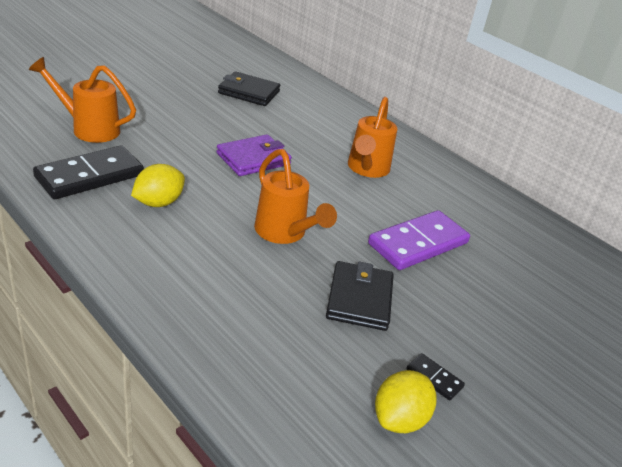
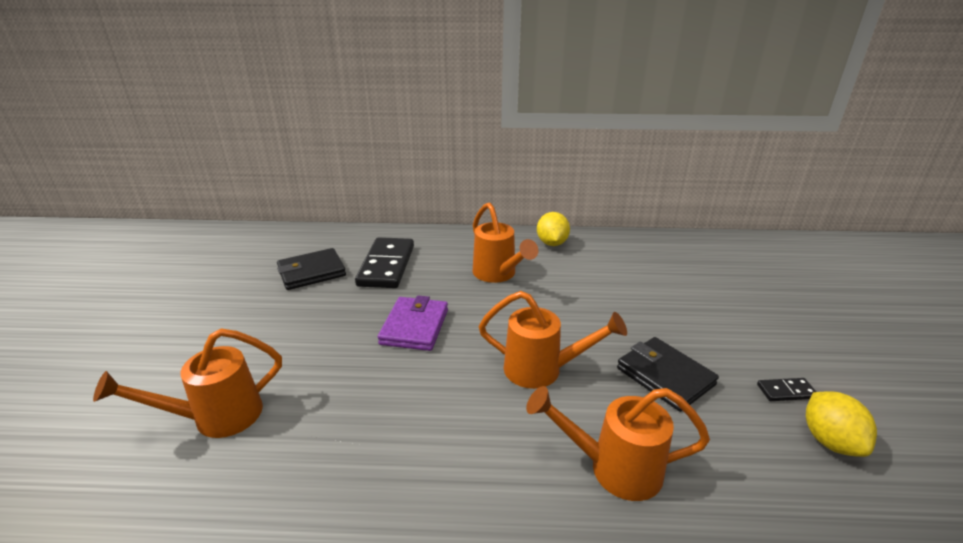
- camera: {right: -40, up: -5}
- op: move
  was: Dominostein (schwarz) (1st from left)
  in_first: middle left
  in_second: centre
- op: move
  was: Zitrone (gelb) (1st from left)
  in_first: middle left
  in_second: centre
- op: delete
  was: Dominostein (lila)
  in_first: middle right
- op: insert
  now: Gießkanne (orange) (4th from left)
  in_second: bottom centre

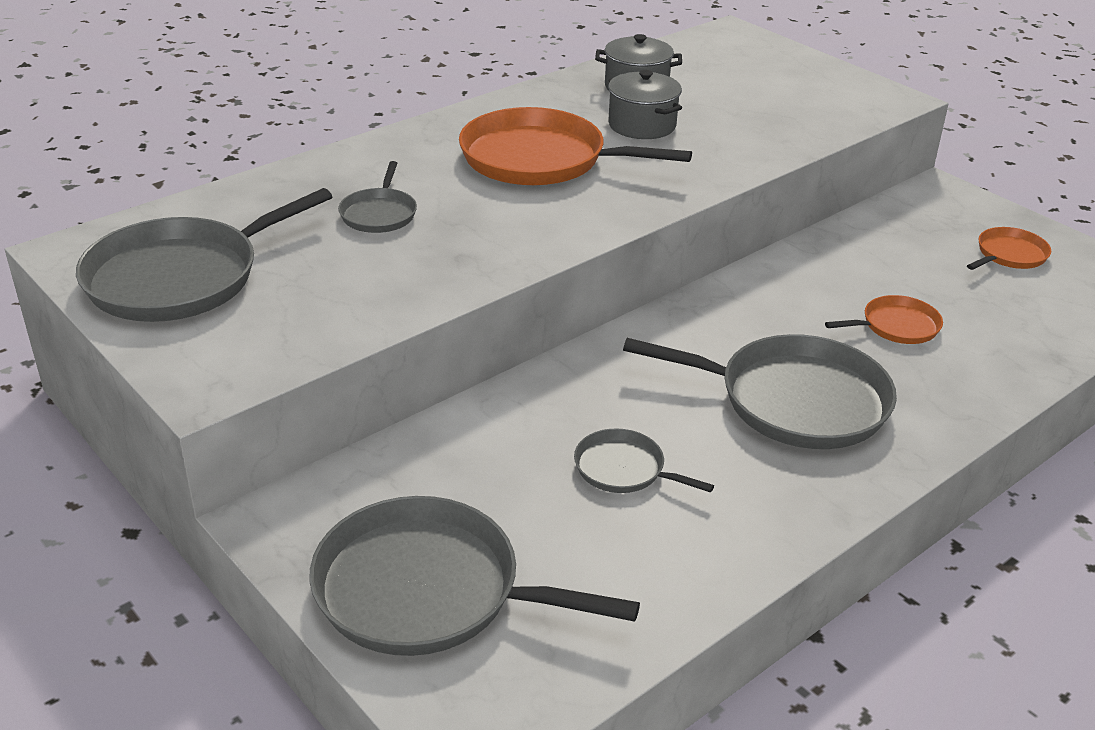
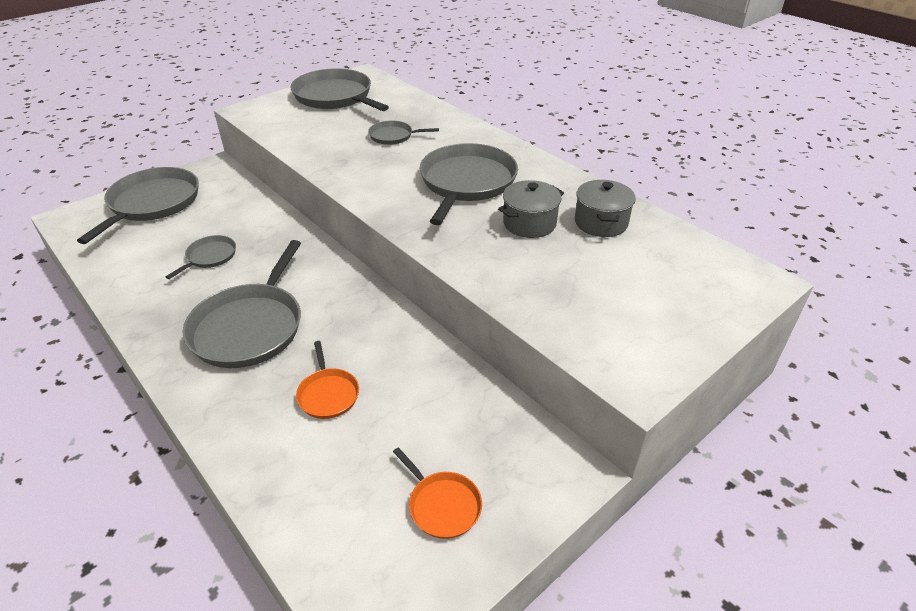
- camera: {right: 90, up: 5}
- op: recolor
  was: Pfanne (orange) (1st from left)
  now: Pfanne (grau) (6th from left)
  in_first: top centre
  in_second: top centre

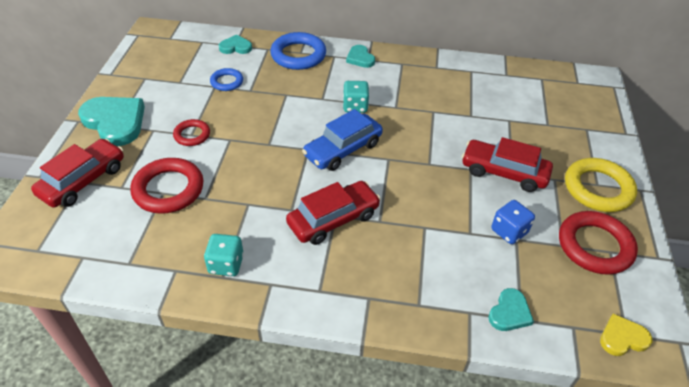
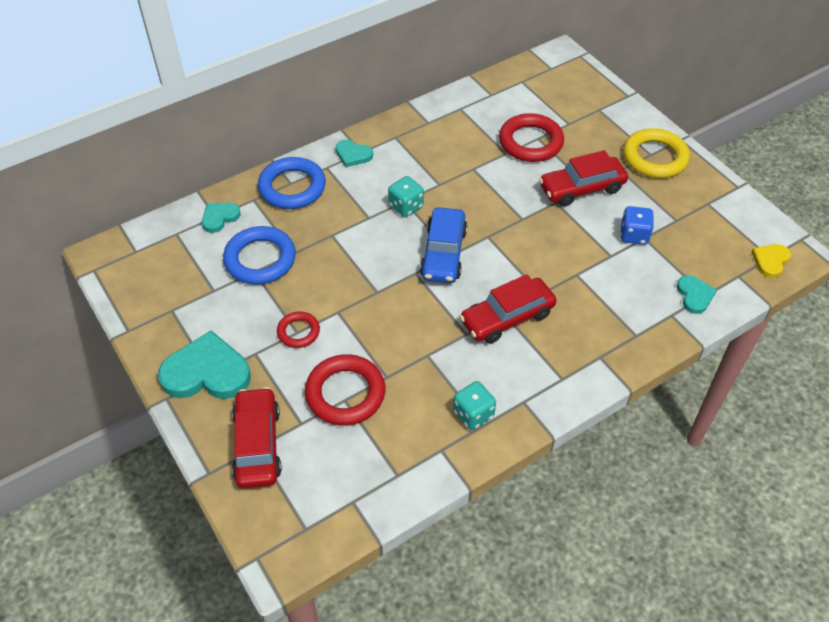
- camera: {right: -40, up: 5}
- op: resize
  was: Ring (blau) (1st from left)
  in_first: top left
  in_second: middle left
  ratio: 1.78
- op: rotate
  was: Auto (rot) (2nd from left)
  in_first: centre
  in_second: centre
  clockwise: -135
- op: move
  was: Ring (rot) (3rd from left)
  in_first: middle right
  in_second: top centre

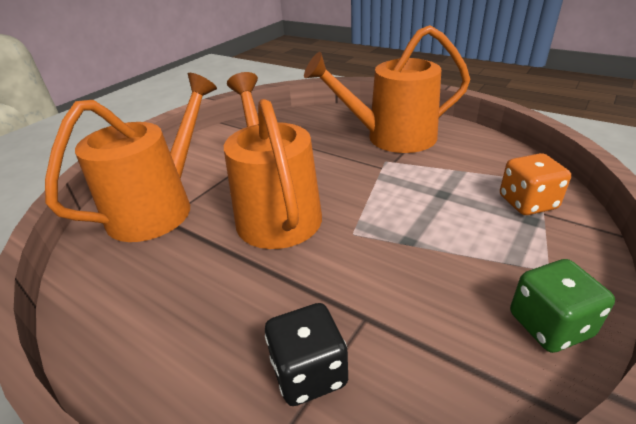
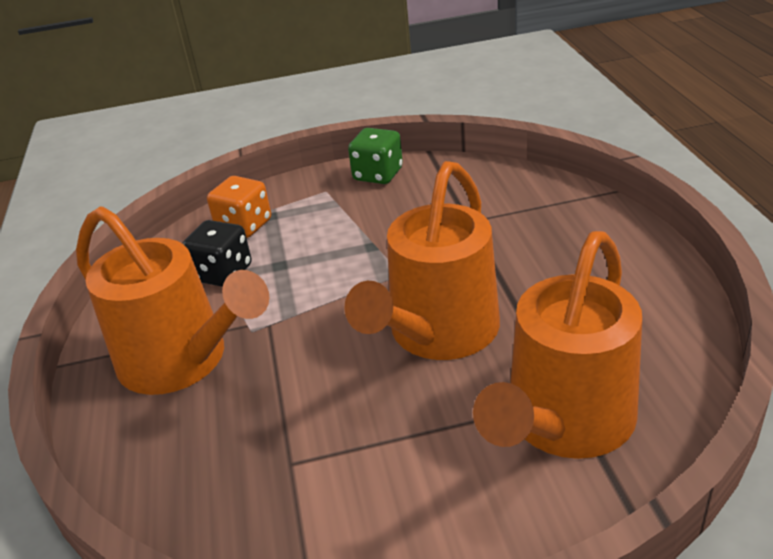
- camera: {right: -135, up: 0}
- op: rotate
  was: Gießkanne (orange) (1st from left in the first image)
  in_first: middle left
  in_second: middle right
  clockwise: -45
- op: move
  was: Spielwürfel (schwarz)
  in_first: bottom centre
  in_second: middle left

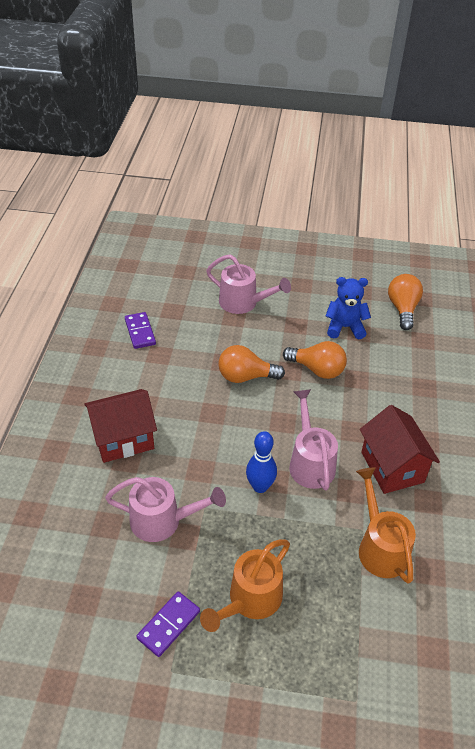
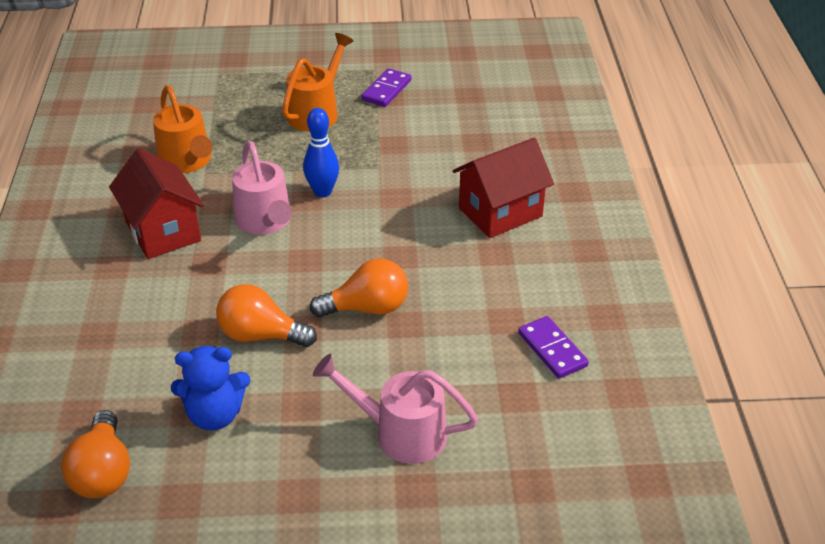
- camera: {right: 170, up: -5}
- op: delete
  was: Gießkanne (rosa) (1st from left)
  in_first: bottom centre

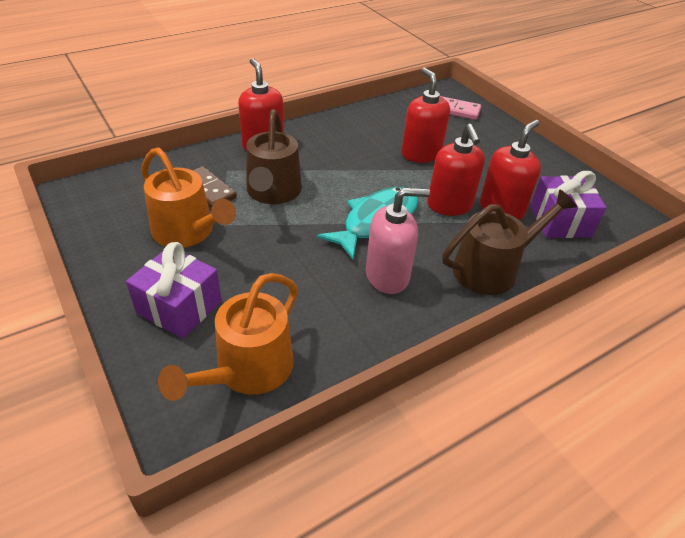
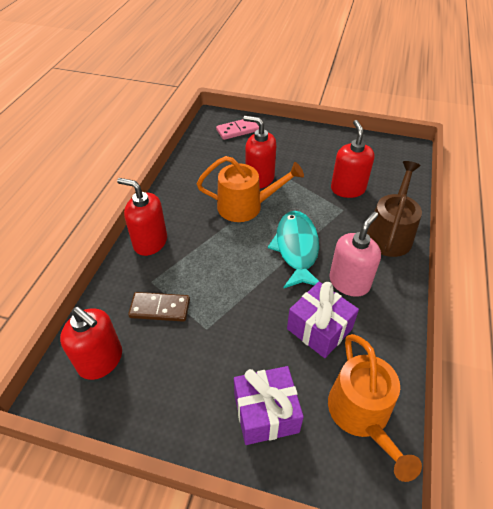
- camera: {right: -40, up: 5}
- op: delete
  was: Gießkanne (braun) (1st from left)
  in_first: top centre
- op: move
  was: Seifenspender (rot) (3rd from left in the first image)
  now: Seifenspender (rot) (1st from left)
  in_first: top centre
  in_second: bottom left
- op: move
  was: Gießkanne (orange) (1st from left)
  in_first: middle left
  in_second: centre
- op: move
  was: Geschenk (lila) (2nd from left)
  in_first: middle right
  in_second: centre

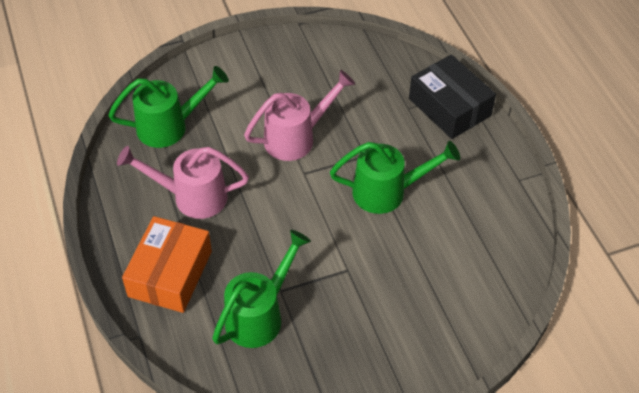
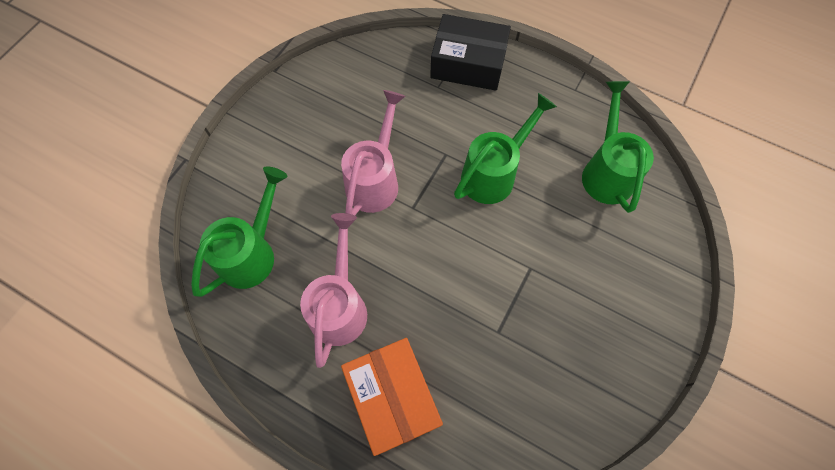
- camera: {right: -40, up: 15}
- op: rotate
  was: Gießkanne (rosa) (1st from left)
  in_first: middle left
  in_second: centre
  clockwise: 135
- op: move
  was: Gießkanne (grün) (2nd from left in the first image)
  now: Gießkanne (grün) (3rd from left)
  in_first: bottom centre
  in_second: top right

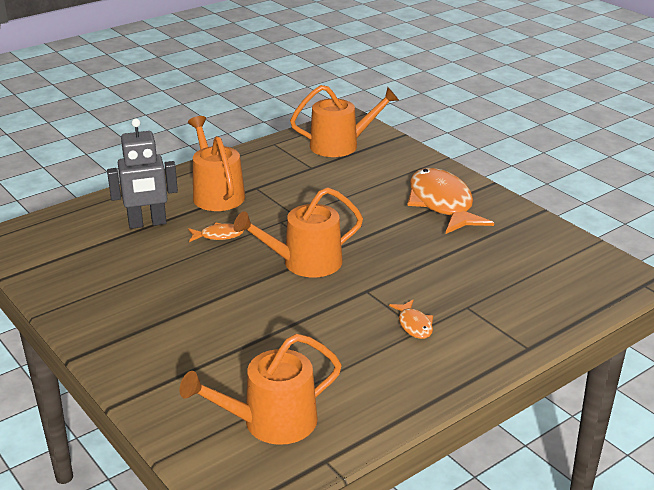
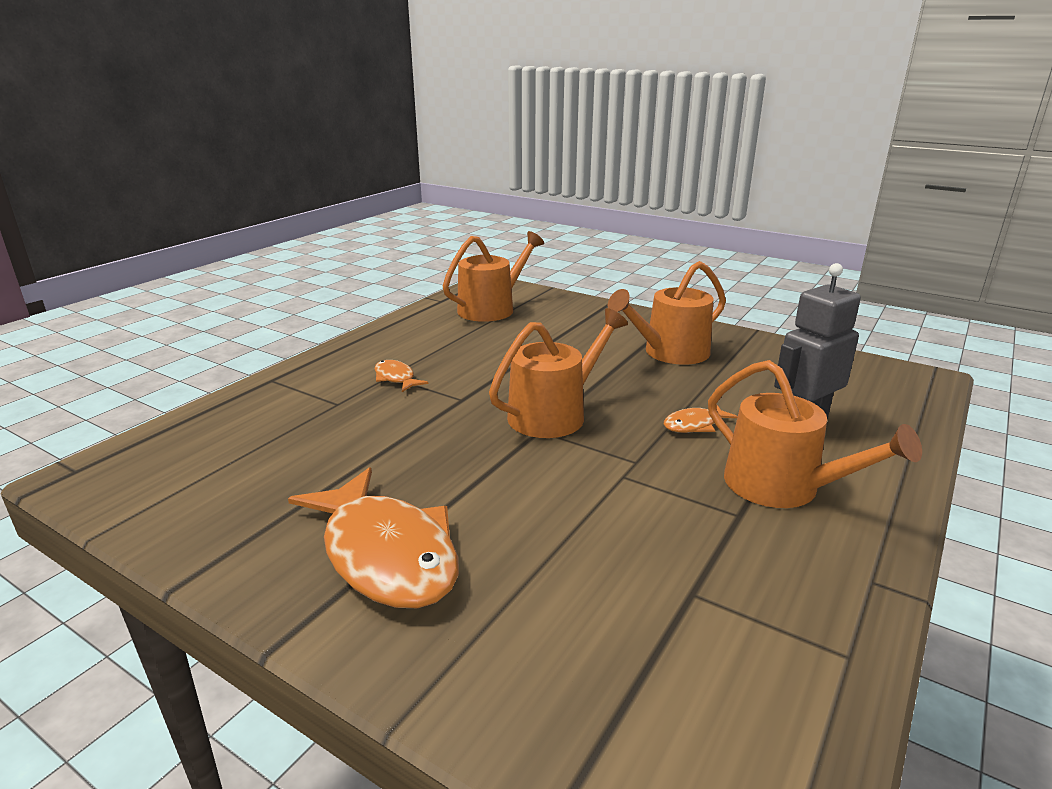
- camera: {right: 160, up: -5}
- op: move
  was: Gießkanne (orange) (4th from left in the first image)
  now: Gießkanne (orange) (3rd from left)
  in_first: top centre
  in_second: centre

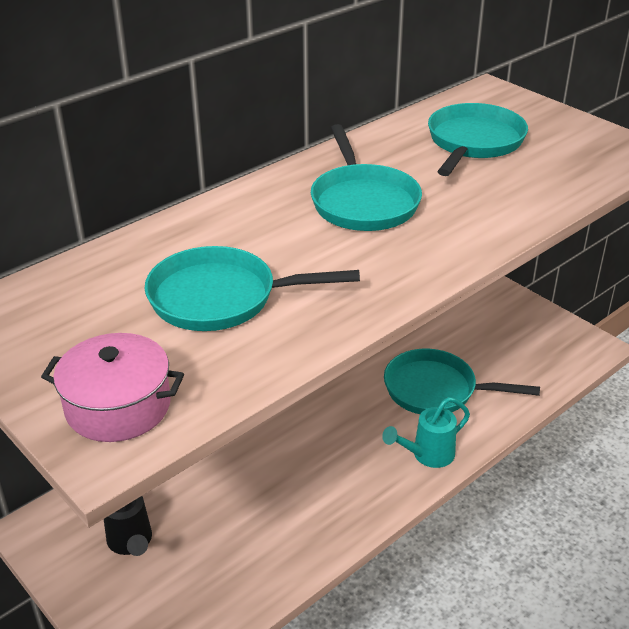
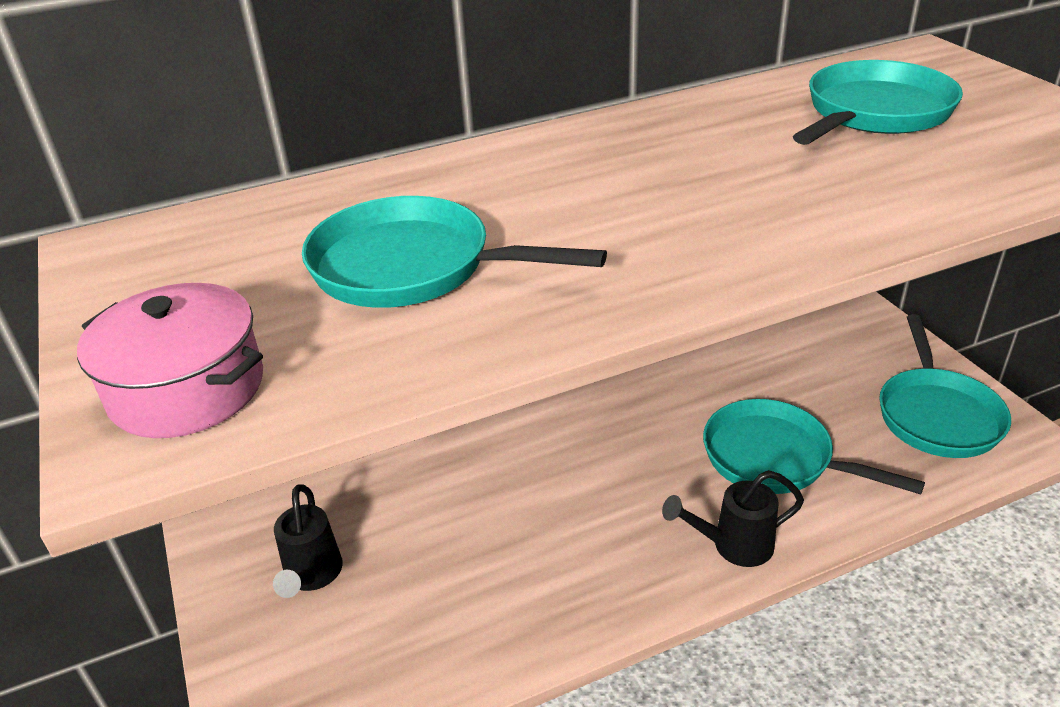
- camera: {right: 20, up: 0}
- op: move
  was: Pfanne (türkis) (2nd from left in the first image)
  now: Pfanne (türkis) (4th from left)
  in_first: top centre
  in_second: middle right
- op: recolor
  was: Gießkanne (türkis)
  now: Gießkanne (schwarz) (2nd from left)
  in_first: bottom right
  in_second: bottom right

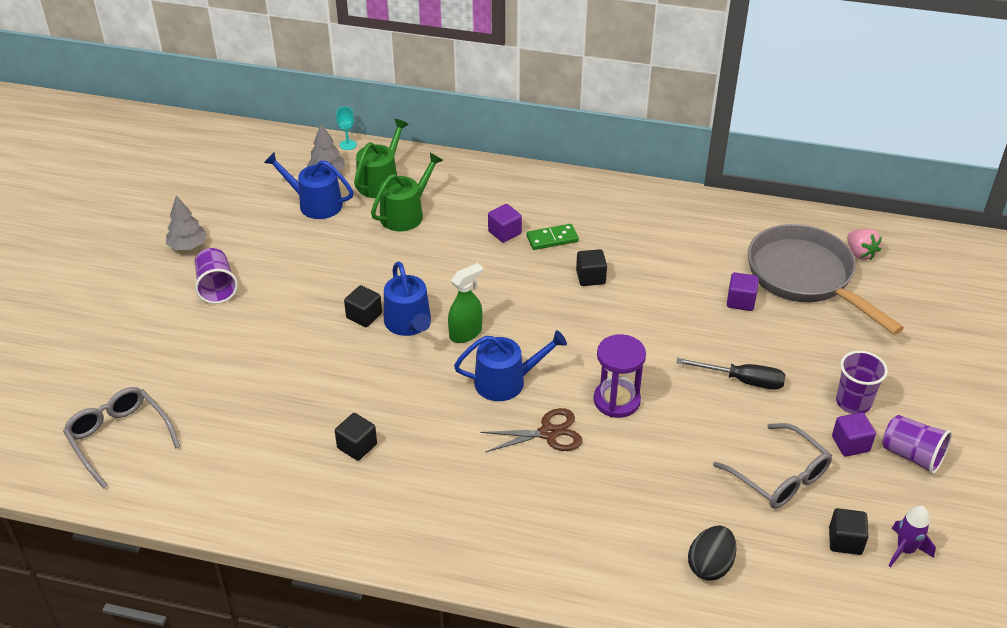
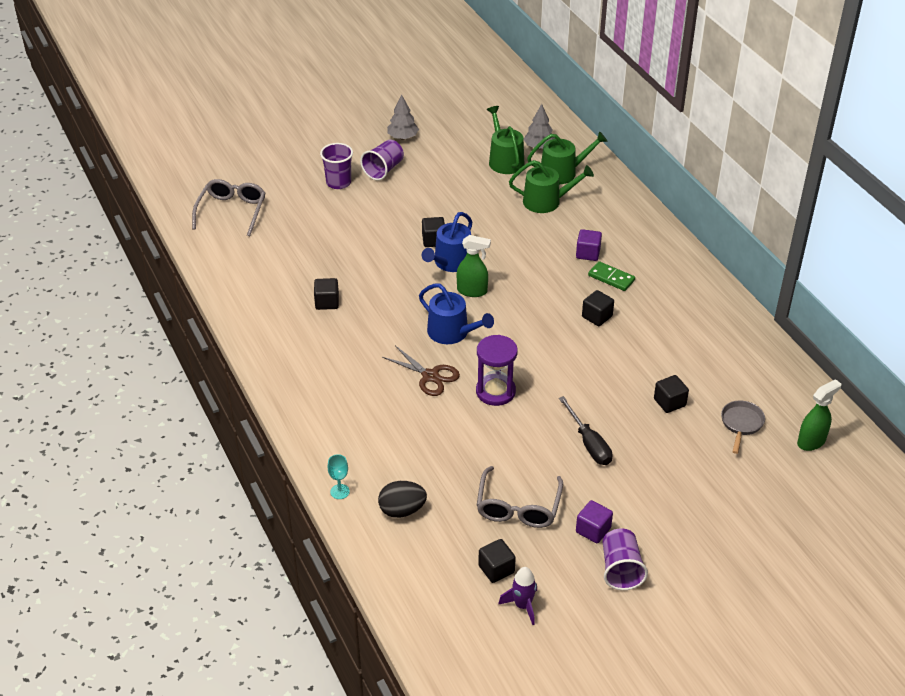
- camera: {right: 50, up: 0}
- op: move
  was: Kelch (türkis)
  in_first: top centre
  in_second: bottom centre
- op: recolor
  was: Gießkanne (blau) (1st from left)
  now: Gießkanne (grün) (1st from left)
  in_first: top left
  in_second: top centre
- op: resize
  was: Pfanne (grau)
  in_first: middle right
  in_second: middle right
  ratio: 0.43
- op: replace
  was: Erdbeere (rosa)
  now: Sprühflasche (grün) (2nd from left)
  in_first: middle right
  in_second: middle right
- op: recolor
  was: Kubus (lila) (2nd from left)
  now: Kubus (schwarz) (5th from left)
  in_first: middle right
  in_second: middle right
- op: move
  was: Becher (lila) (2nd from left in the first image)
  now: Becher (lila) (1st from left)
  in_first: middle right
  in_second: top centre

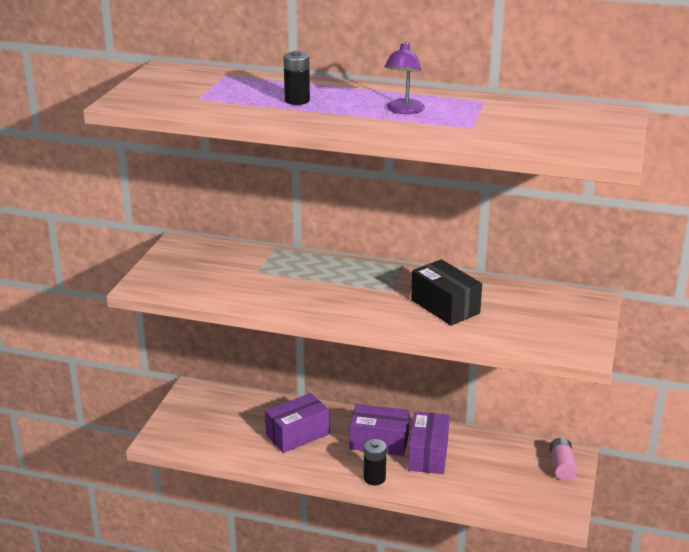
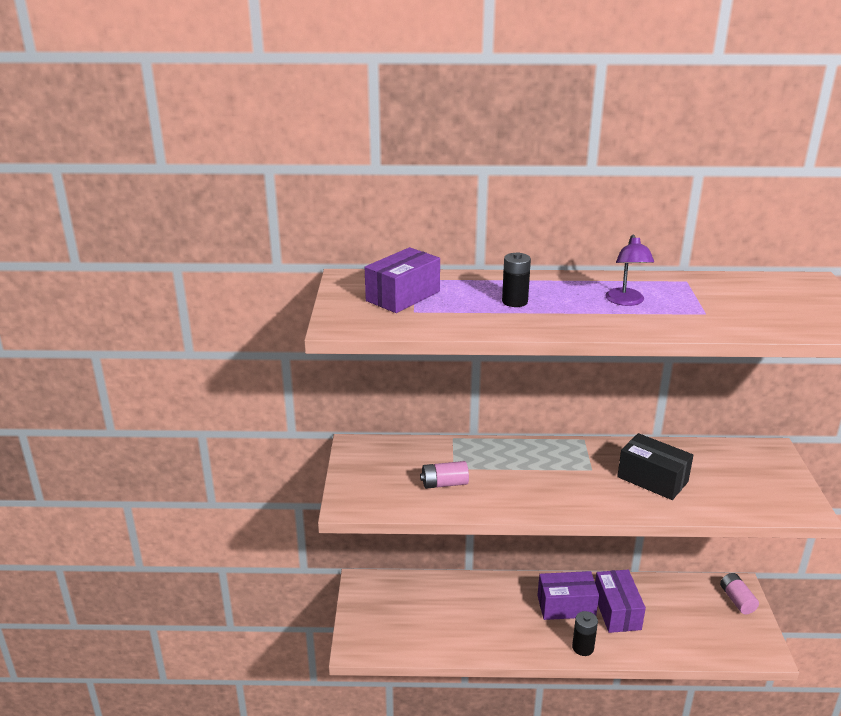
- camera: {right: -15, up: 0}
- op: move
  was: Schachtel (lila) (1st from left)
  in_first: bottom centre
  in_second: centre
- op: insert
  now: Batterie (rosa) (1st from left)
  in_second: centre

